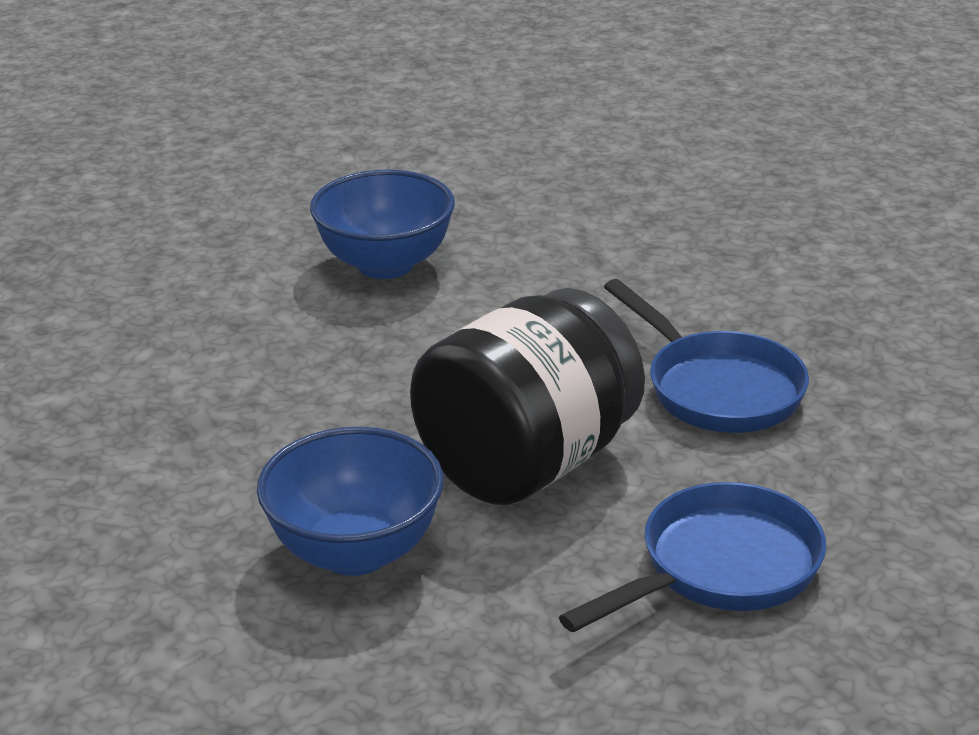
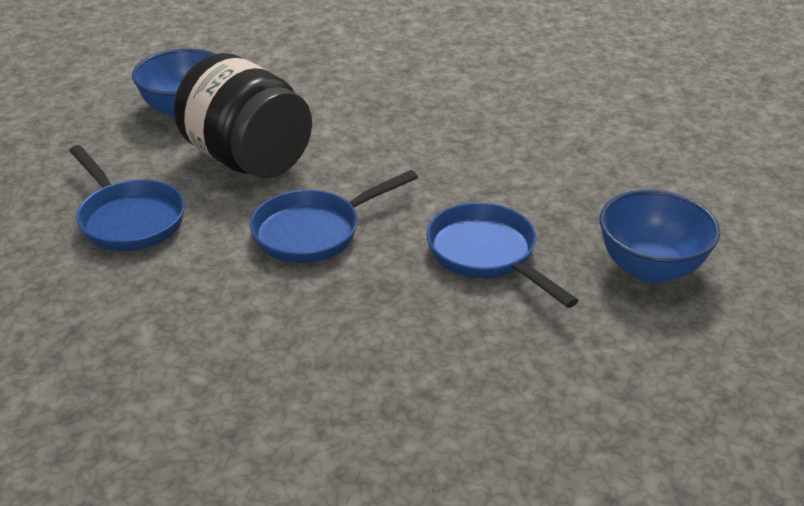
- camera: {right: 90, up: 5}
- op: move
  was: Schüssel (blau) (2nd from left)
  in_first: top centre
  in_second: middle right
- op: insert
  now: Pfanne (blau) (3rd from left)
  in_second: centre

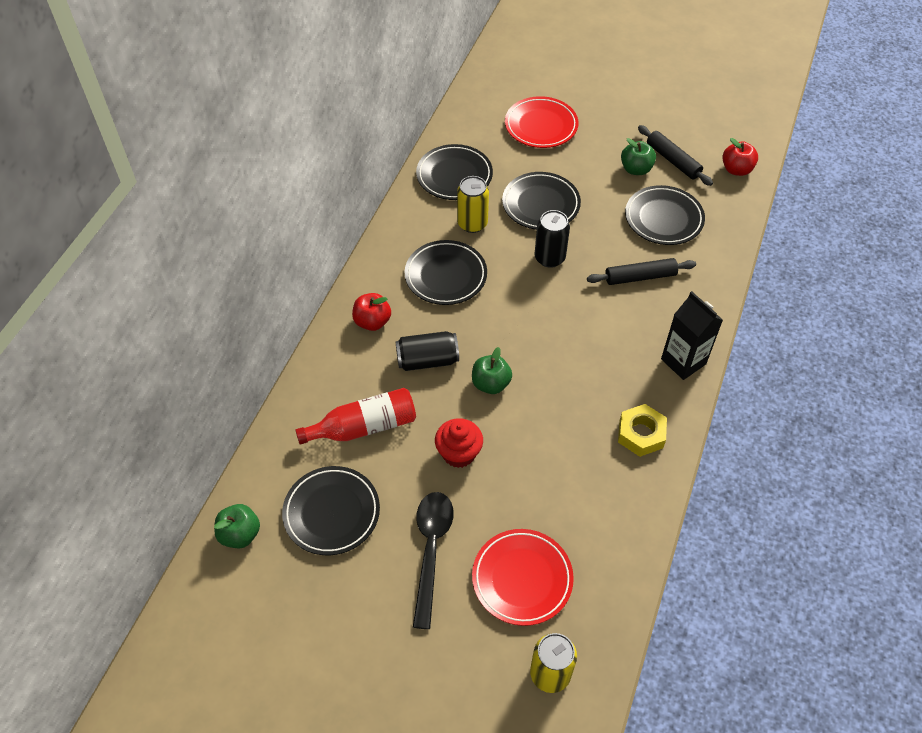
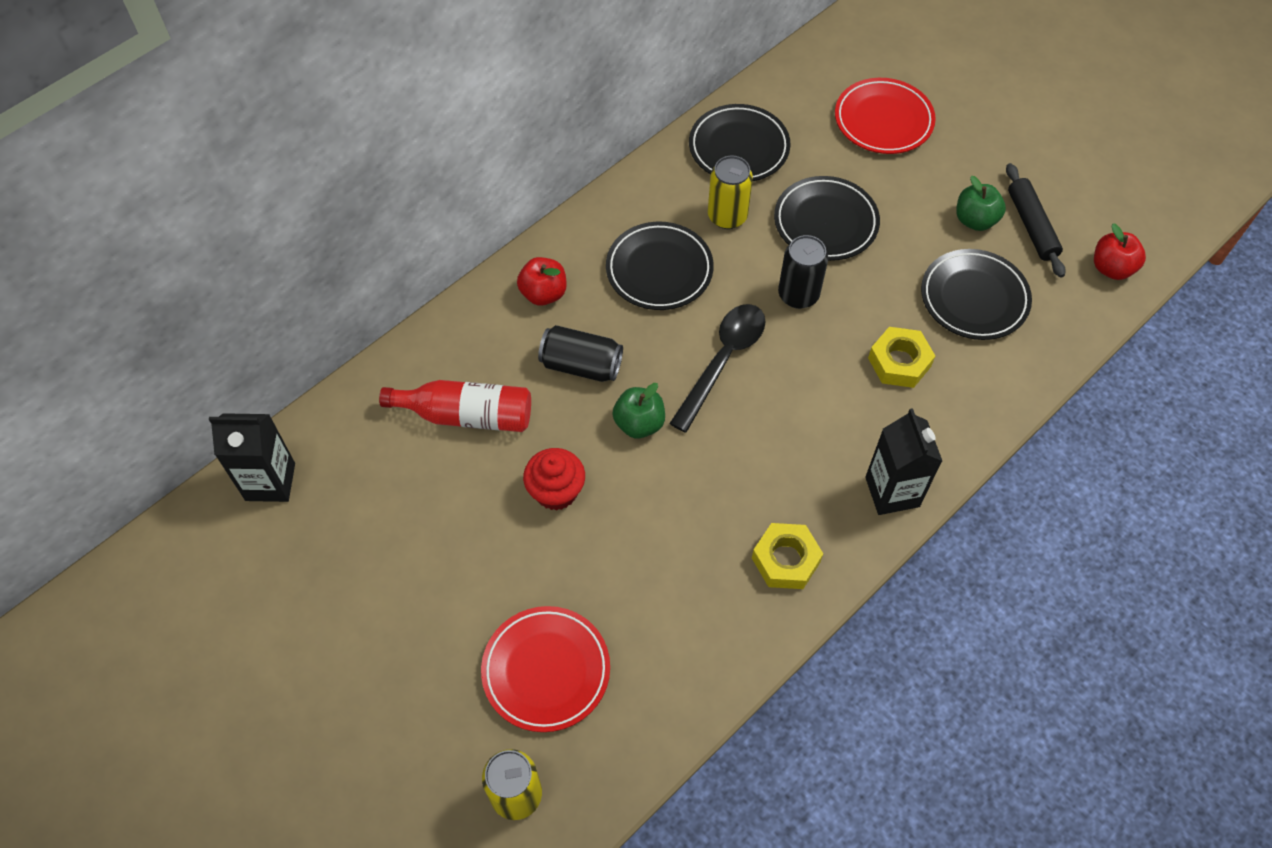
- camera: {right: 25, up: 5}
- op: replace
  was: Nudelholz (schwarz) (1st from left)
  now: Sechskantmutter (gelb) (2nd from left)
  in_first: middle right
  in_second: middle right
- op: delete
  was: Teller (schwarz) (1st from left)
  in_first: bottom centre
- op: move
  was: Löffel (schwarz)
  in_first: bottom centre
  in_second: centre
- op: replace
  was: Apfel (grün) (1st from left)
  now: Getränkekarton (schwarz) (1st from left)
  in_first: bottom left
  in_second: middle left

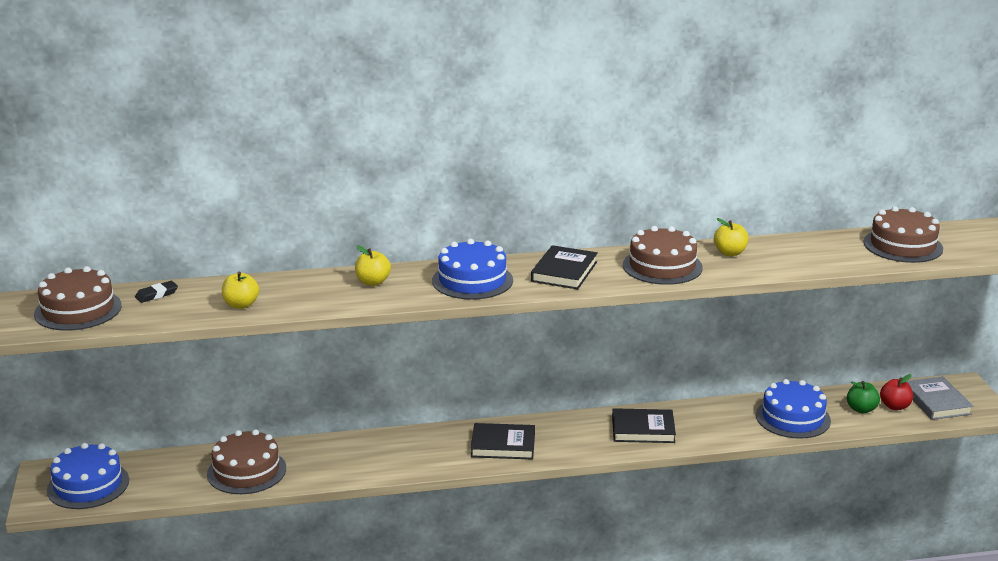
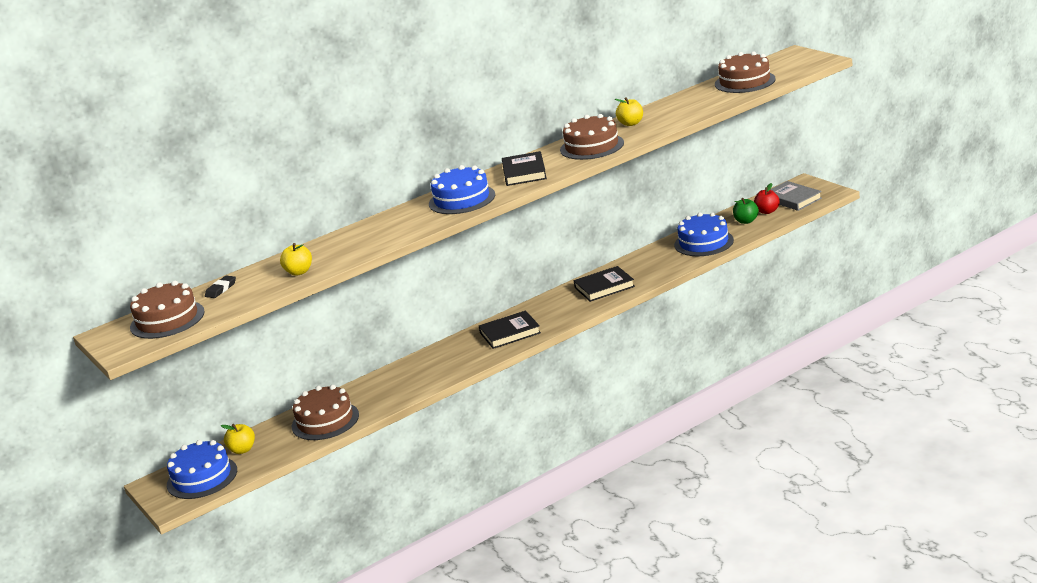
- camera: {right: -20, up: 0}
- op: move
  was: Apfel (gelb) (2nd from left in the first image)
  now: Apfel (gelb) (1st from left)
  in_first: centre
  in_second: bottom left

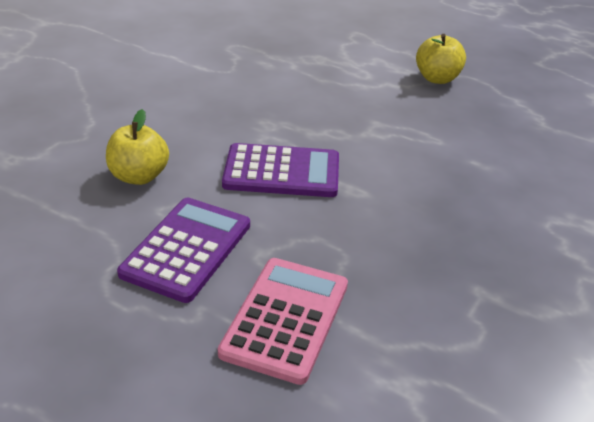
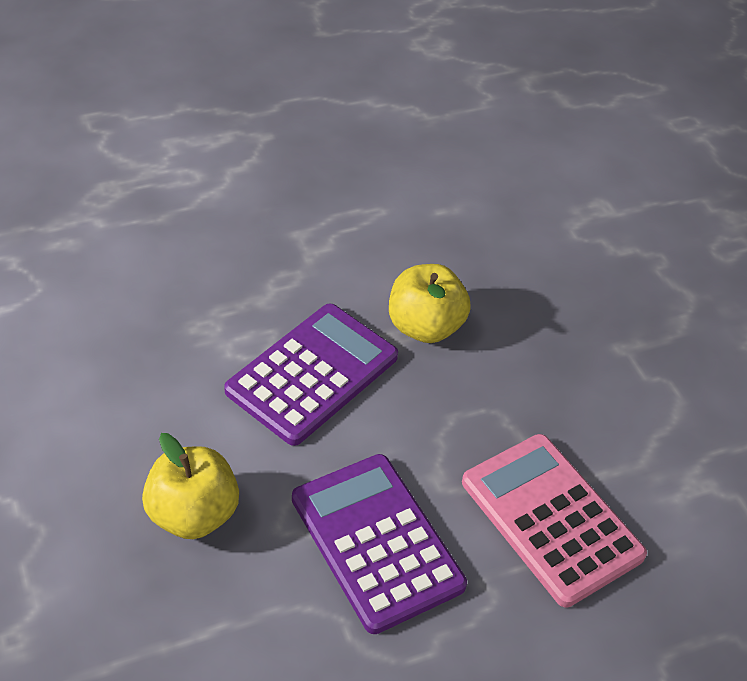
- camera: {right: -55, up: 10}
- op: move
  was: Apfel (gelb) (2nd from left)
  in_first: top right
  in_second: centre

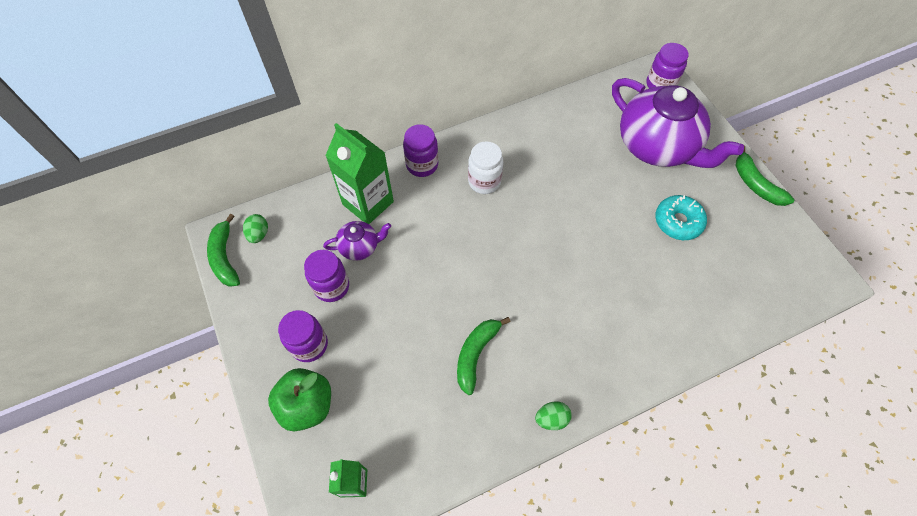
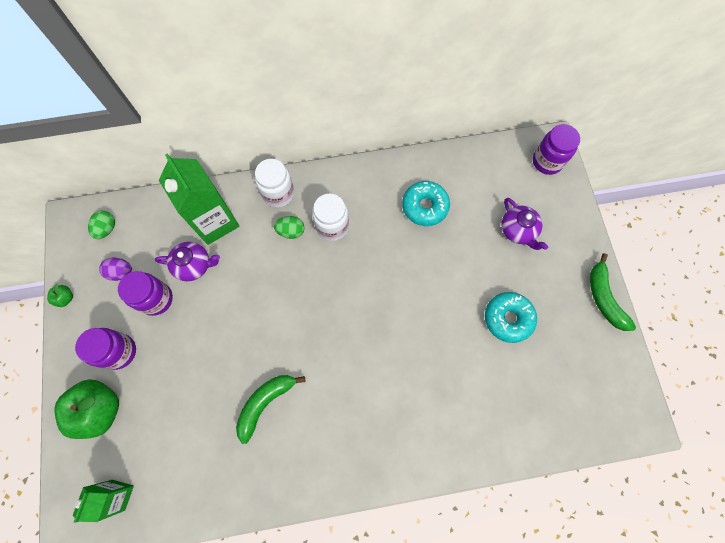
- camera: {right: 15, up: 10}
- op: resize
  was: Teekanne (lila) (2nd from left)
  in_first: top right
  in_second: middle right
  ratio: 0.45
- op: recolor
  was: Einmachglas (lila) (3rd from left)
  now: Einmachglas (weiß) (1st from left)
  in_first: top centre
  in_second: centre
- op: delete
  was: Banane (grün) (1st from left)
  in_first: middle left
- op: move
  was: Ei (grün) (2nd from left)
  in_first: bottom centre
  in_second: centre
- op: insert
  now: Donut (türkis) (1st from left)
  in_second: centre
- op: insert
  now: Ei (lila)
  in_second: middle left
- op: insert
  now: Apfel (grün) (1st from left)
  in_second: middle left

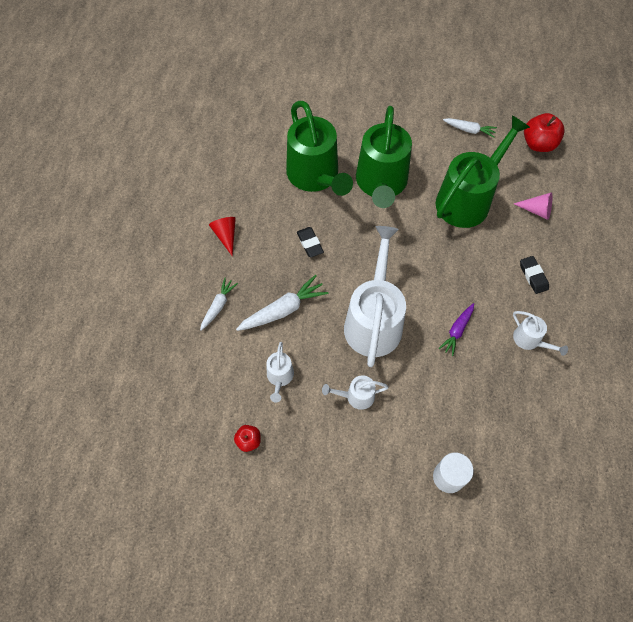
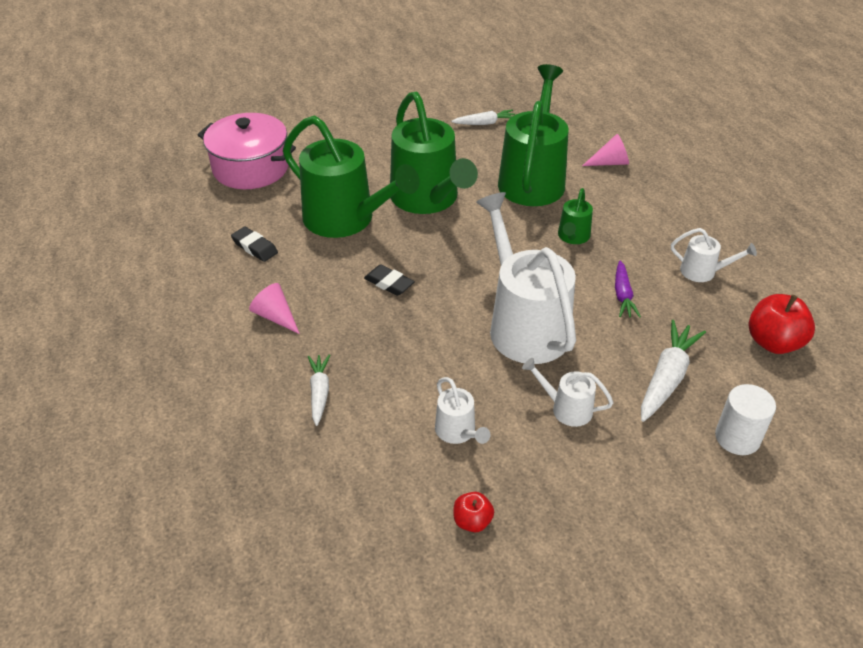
- camera: {right: -30, up: -20}
- op: move
  was: Apfel (rot) (2nd from left)
  in_first: top right
  in_second: middle right
- op: recolor
  was: Kegel (rot)
  now: Kegel (rosa) (1st from left)
  in_first: centre
  in_second: middle left
- op: move
  was: Radiergummi (schwarz) (2nd from left in the first image)
  now: Radiergummi (schwarz) (1st from left)
  in_first: middle right
  in_second: middle left
- op: move
  was: Karotte (weiß) (2nd from left in the first image)
  now: Karotte (weiß) (3rd from left)
  in_first: centre
  in_second: middle right
- op: rotate
  was: Gießkanne (weiß) (2nd from left in the first image)
  in_first: centre
  in_second: centre
  clockwise: 60
- op: insert
  now: Kochtopf (rosa)
  in_second: top left
- op: insert
  now: Gießkanne (grün) (4th from left)
  in_second: centre

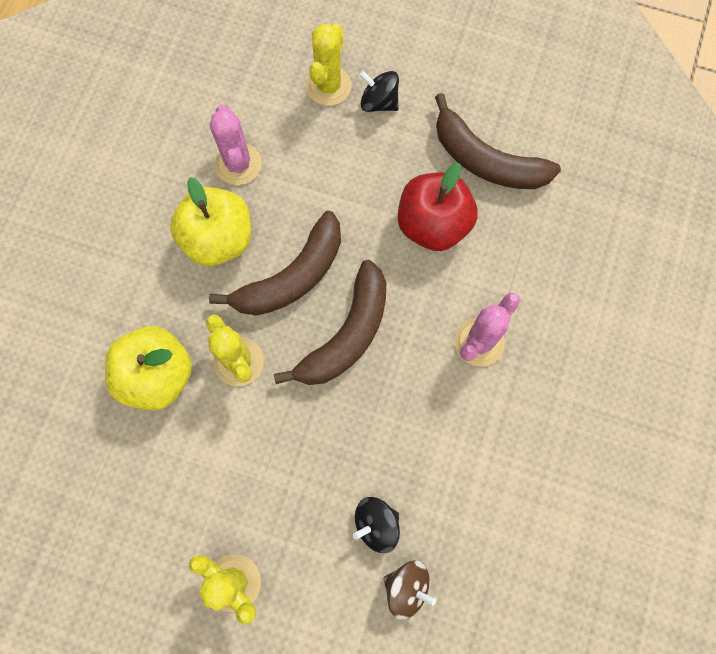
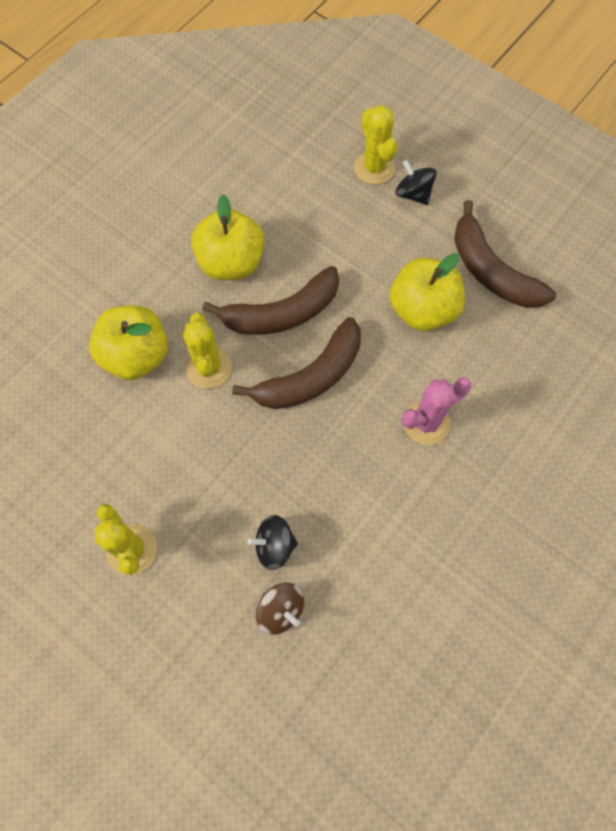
- camera: {right: 20, up: -5}
- op: rotate
  was: Kaktus (gelb) (3rd from left)
  in_first: top centre
  in_second: top centre
  clockwise: -60
- op: delete
  was: Kaktus (rosa) (1st from left)
  in_first: top left
- op: recolor
  was: Apfel (rot)
  now: Apfel (gelb) (3rd from left)
  in_first: top centre
  in_second: middle right

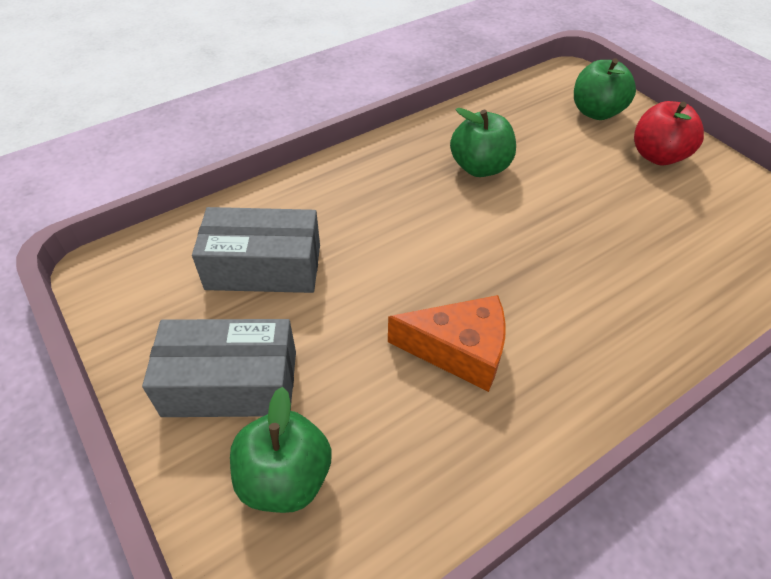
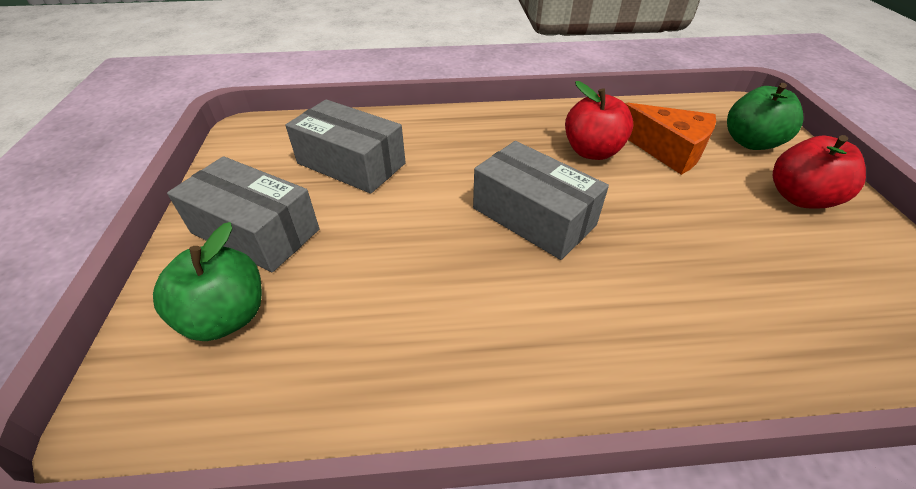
- camera: {right: 30, up: -5}
- op: recolor
  was: Apfel (grün) (2nd from left)
  now: Apfel (rot) (1st from left)
  in_first: top centre
  in_second: top centre
- op: move
  was: Käse (orange)
  in_first: centre
  in_second: top right
- op: insert
  now: Schachtel (grau) (3rd from left)
  in_second: centre

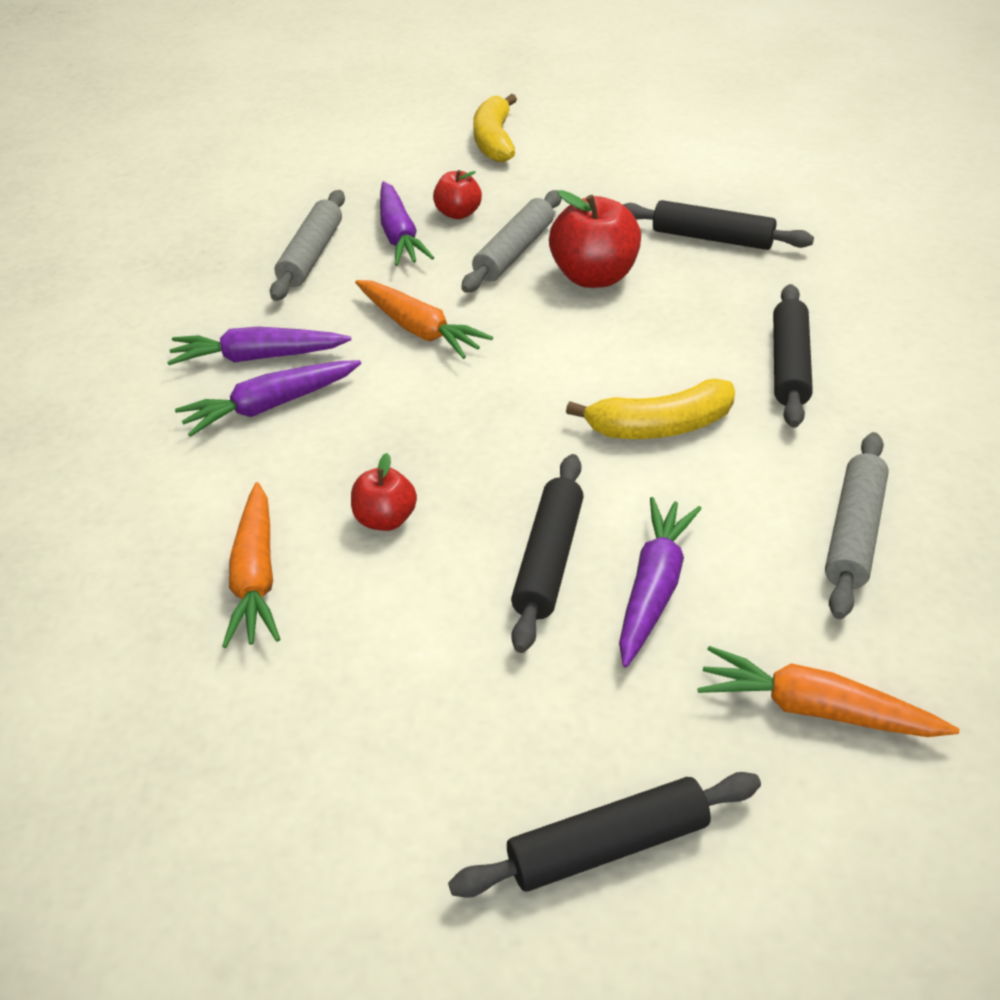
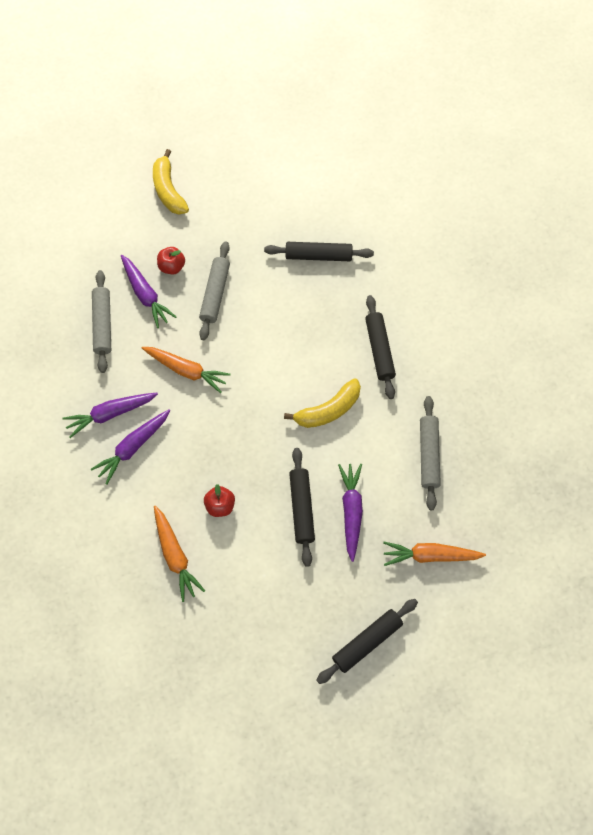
- camera: {right: -20, up: 25}
- op: delete
  was: Apfel (rot) (3rd from left)
  in_first: top centre

